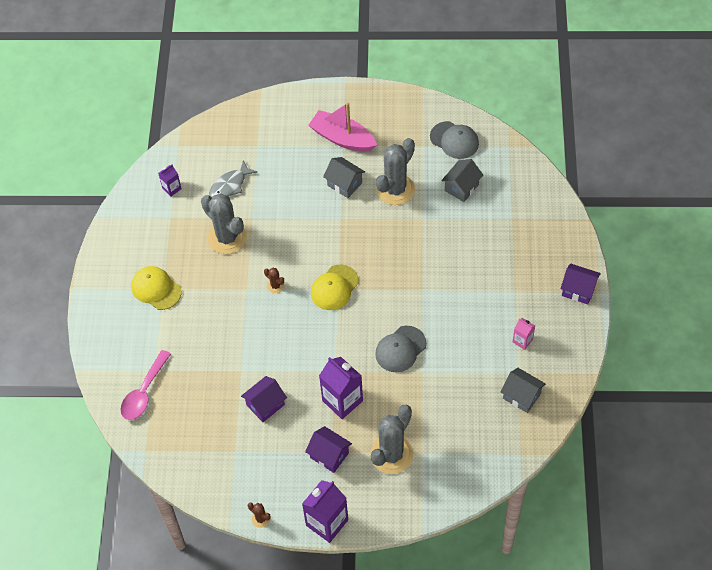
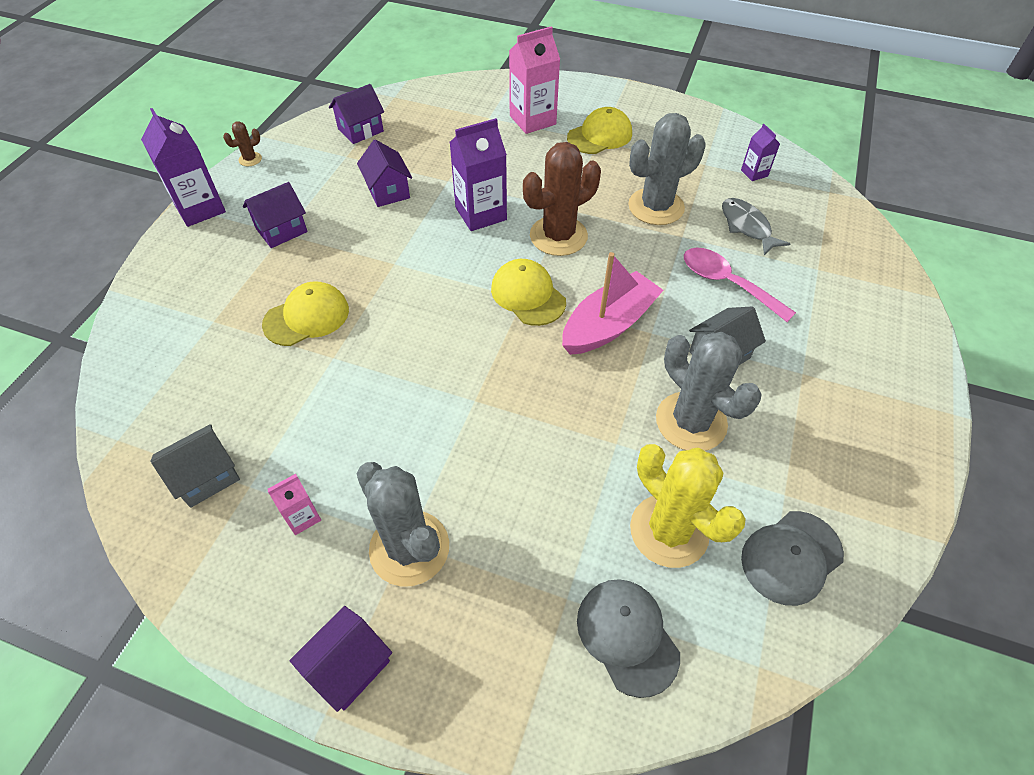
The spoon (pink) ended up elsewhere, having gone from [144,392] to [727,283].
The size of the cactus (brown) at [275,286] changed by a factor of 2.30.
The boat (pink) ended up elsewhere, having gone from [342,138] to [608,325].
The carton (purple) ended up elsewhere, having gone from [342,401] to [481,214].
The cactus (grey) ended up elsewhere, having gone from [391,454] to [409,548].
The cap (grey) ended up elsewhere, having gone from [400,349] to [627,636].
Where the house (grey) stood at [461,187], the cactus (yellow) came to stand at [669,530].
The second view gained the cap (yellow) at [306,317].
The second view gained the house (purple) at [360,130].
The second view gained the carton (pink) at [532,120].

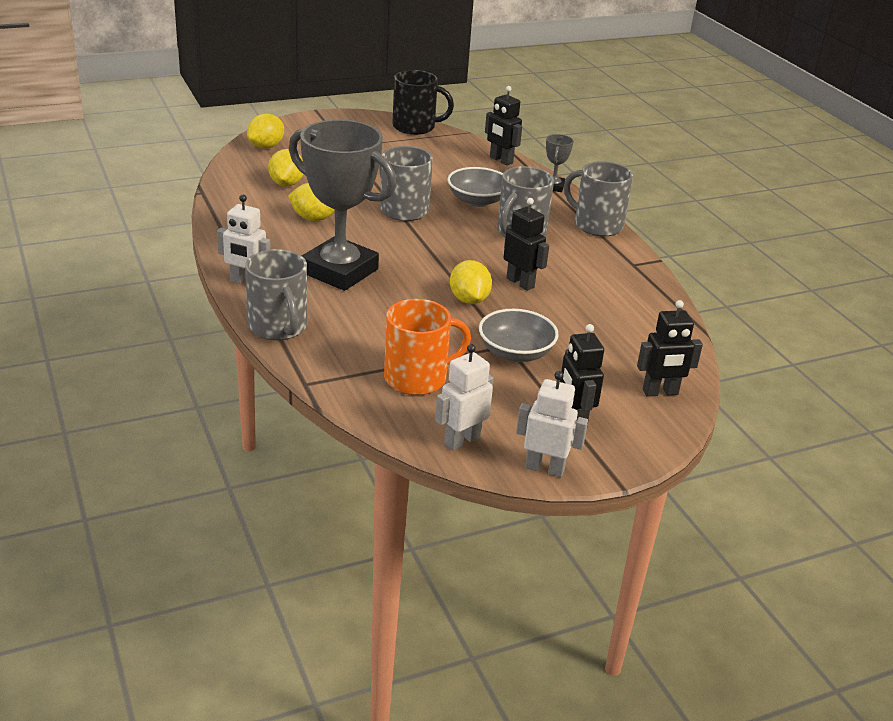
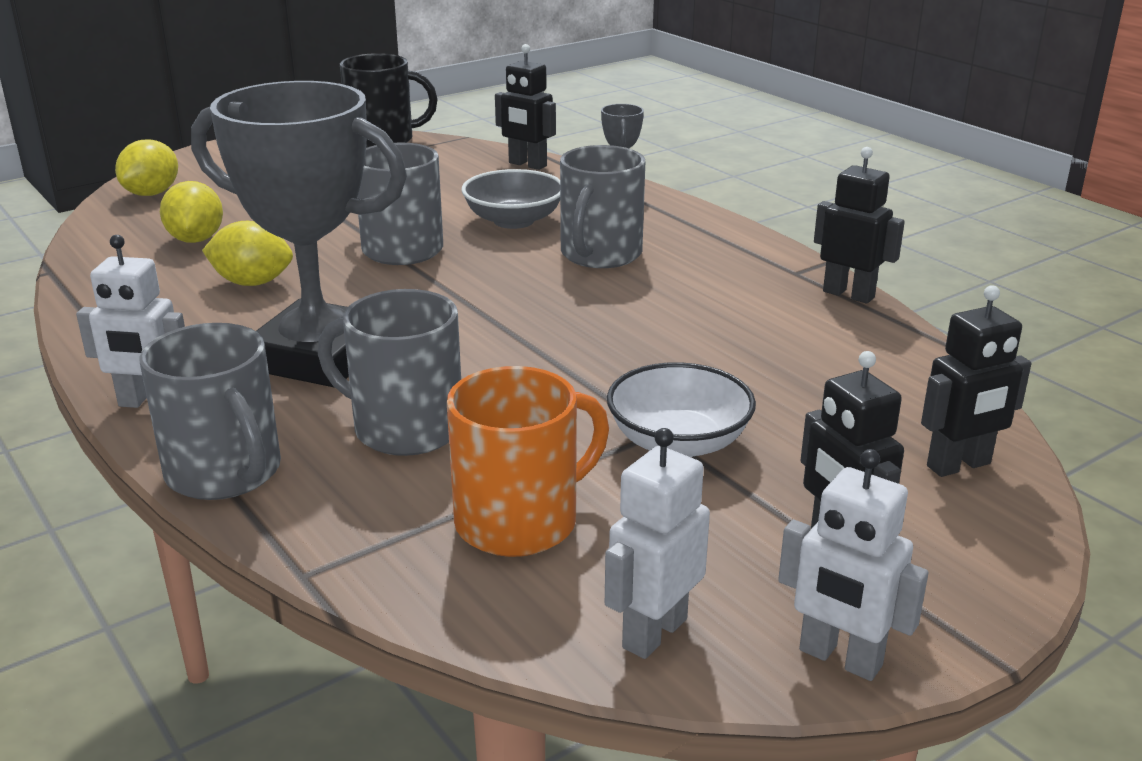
The second view lost the lemon (yellow) at [469,300].
What was the bowl (grey) at [515,353] turned into the bowl (white) at [678,442].
The robot (black) ended up elsewhere, having gone from [520,283] to [848,294].
The robot (white) at [544,468] ended up facing another way, 150 degrees counterclockwise from before.
The mug (grey) ended up elsewhere, having gone from [596,225] to [405,428].

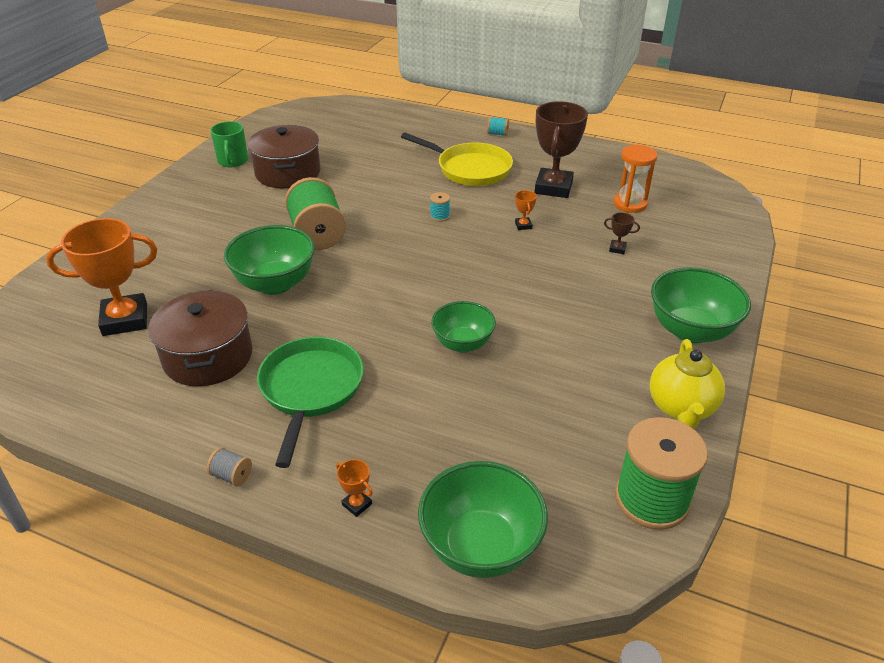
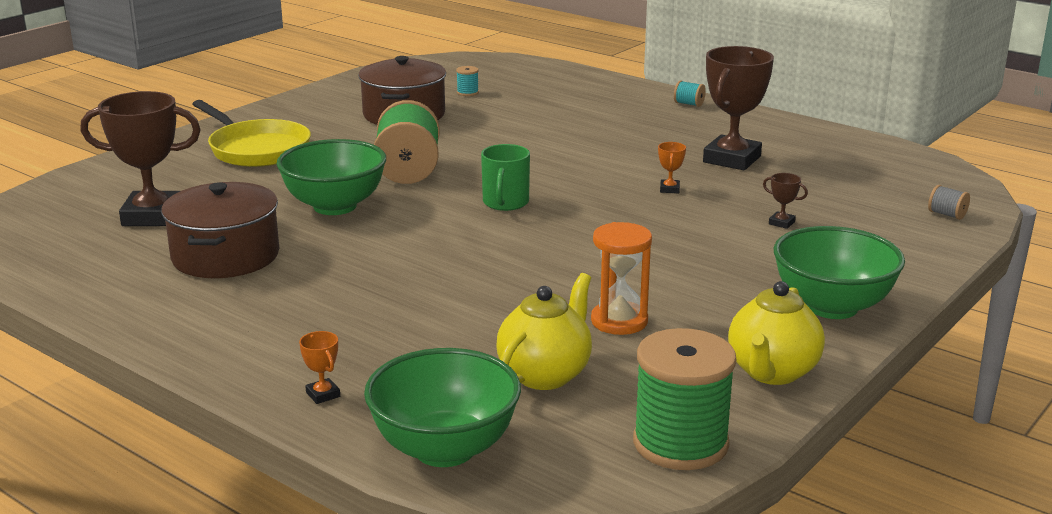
What was the trophy (orange) at [125,319] turned into the trophy (brown) at [152,216].
The spool (grey) ended up elsewhere, having gone from [232,475] to [947,214].
The mug (green) ended up elsewhere, having gone from [233,161] to [505,203].
The second view lost the pan (green) at [310,390].
The pan (yellow) ended up elsewhere, having gone from [469,169] to [256,149].
The spool (turquoise) ended up elsewhere, having gone from [440,216] to [467,92].
The second view lost the bowl (green) at [463,344].
The hourglass (orange) ended up elsewhere, having gone from [630,204] to [619,321].
The second view gained the teapot (yellow) at [545,374].

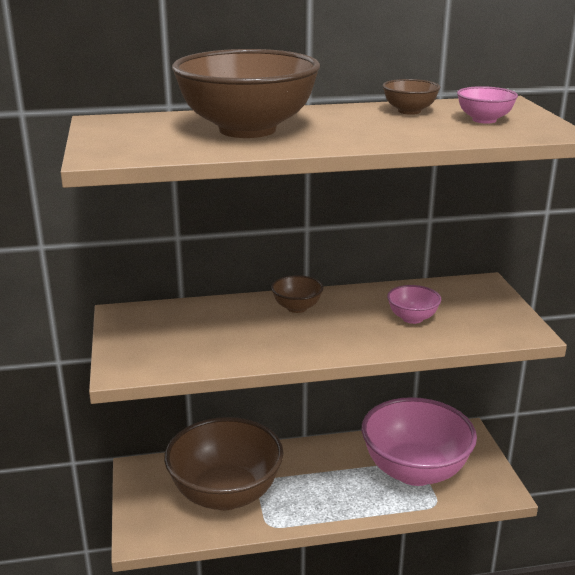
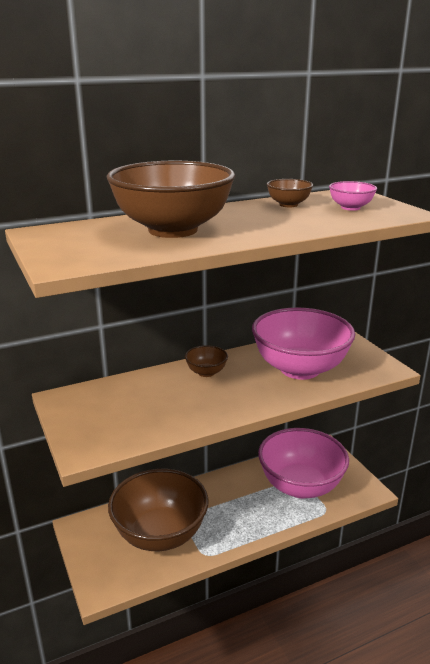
The size of the bowl (pink) at [412,318] changed by a factor of 2.34.

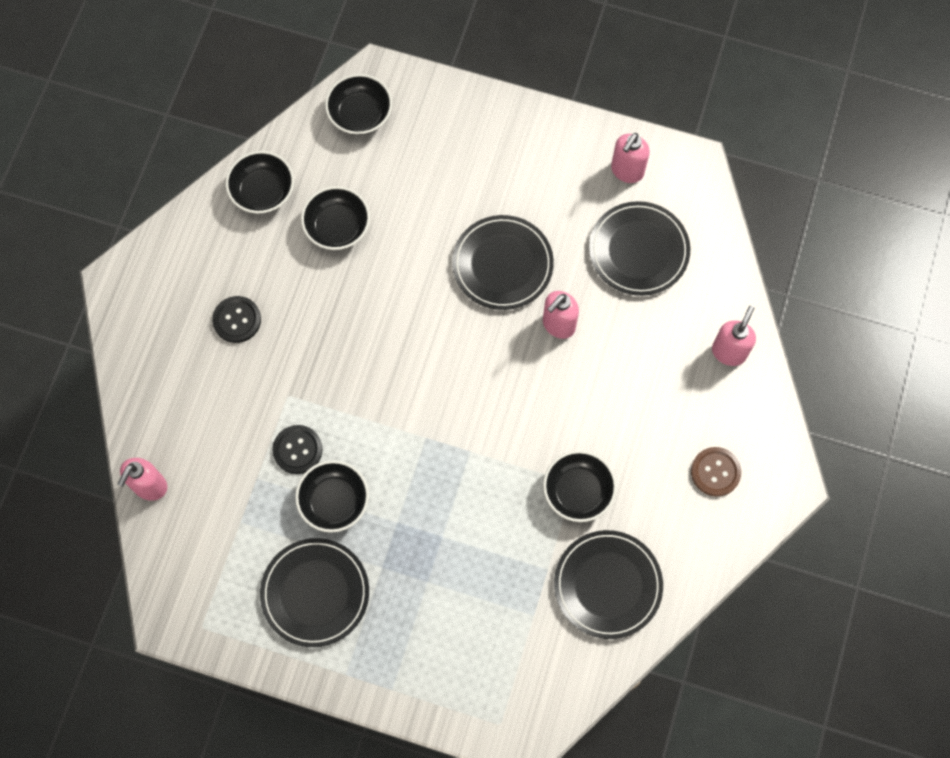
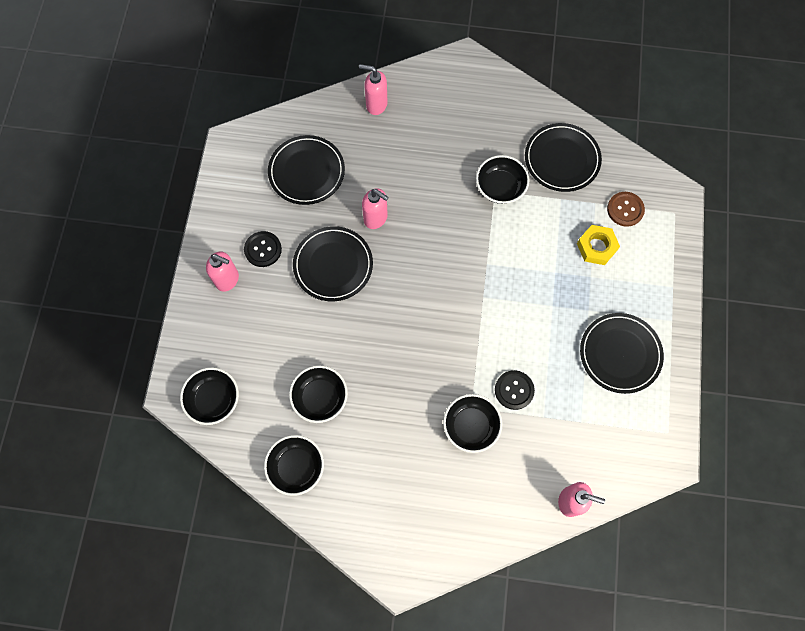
The button (black) ended up elsewhere, having gone from [237,320] to [263,249].
The bowl (black) ended up elsewhere, having gone from [334,501] to [471,426].
The soap dispenser (pink) ended up elsewhere, having gone from [626,171] to [228,279].
The button (brown) ended up elsewhere, having gone from [715,472] to [625,209].
The second view gained the nut (yellow) at [596,247].

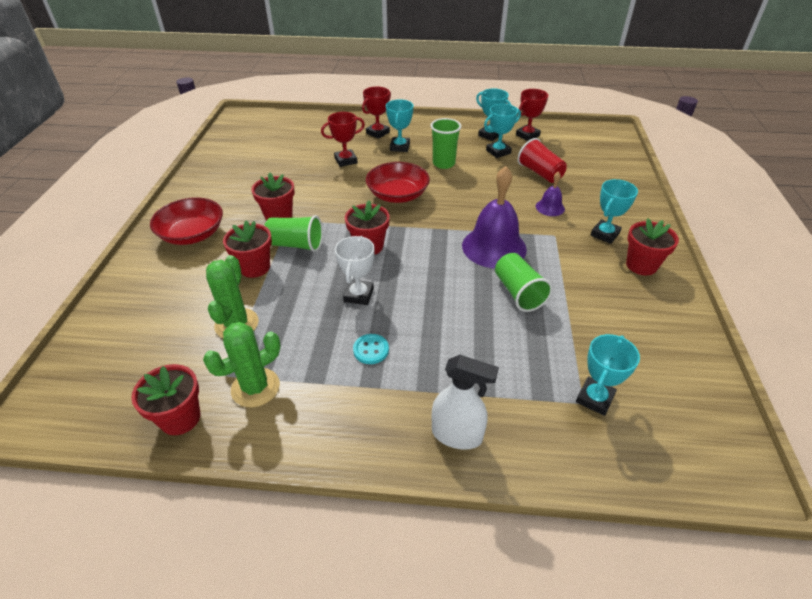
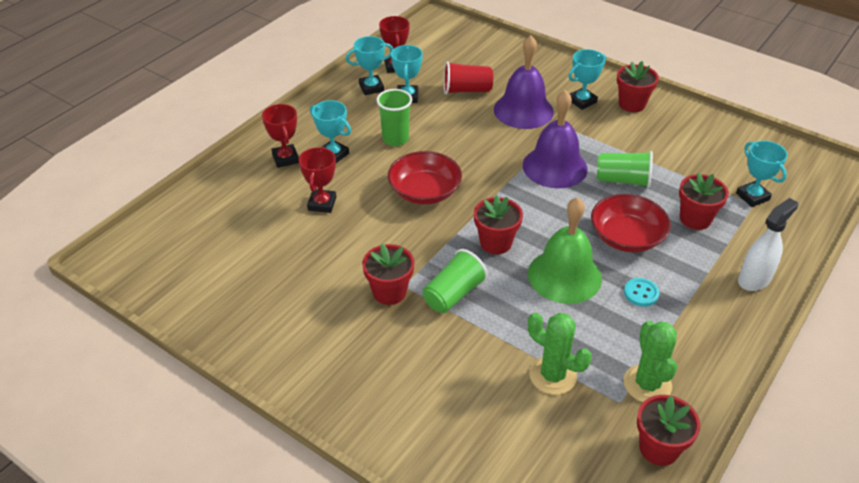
The bowl (red) ended up elsewhere, having gone from [192,234] to [626,237].
The flower pot (red) ended up elsewhere, having gone from [255,267] to [695,219].
Where the trophy (white) stood at [358,295], the bell (green) came to stand at [564,276].
The size of the bell (purple) at [550,207] changed by a factor of 2.04.
The trophy (turquoise) at [605,234] ended up facing another way, 75 degrees clockwise from before.

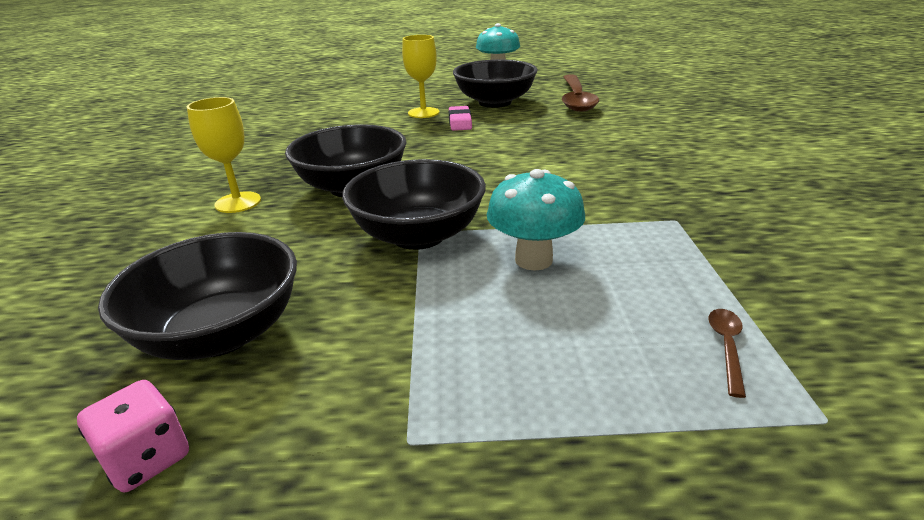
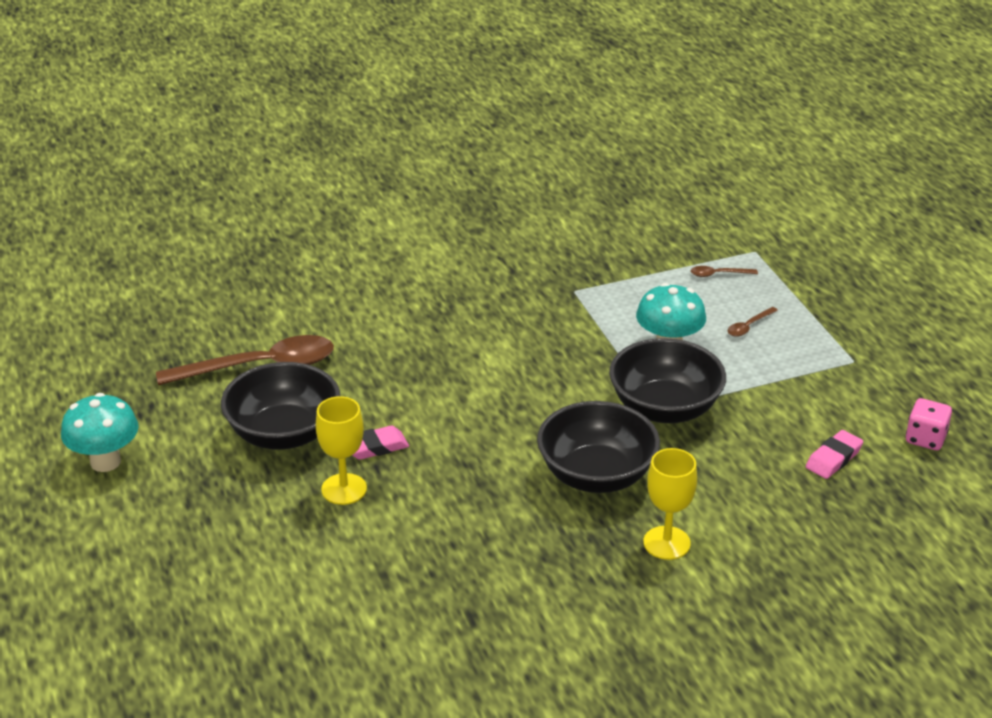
Where the bowl (black) stood at [221,333], the eraser (pink) came to stand at [833,458].
The second view gained the spoon (brown) at [749,326].

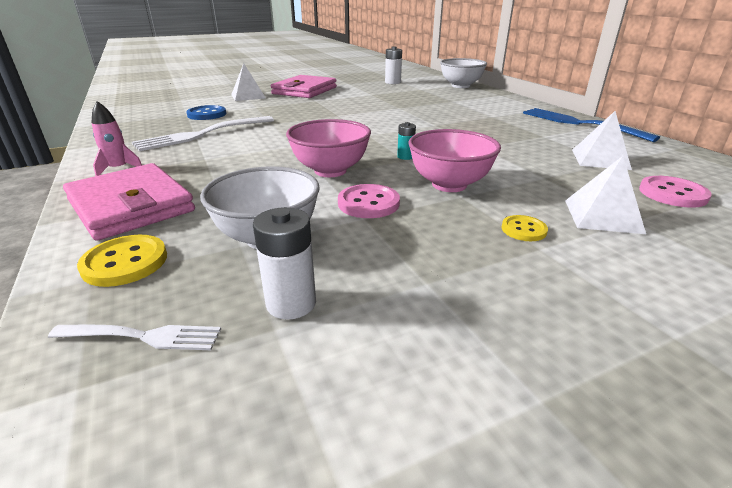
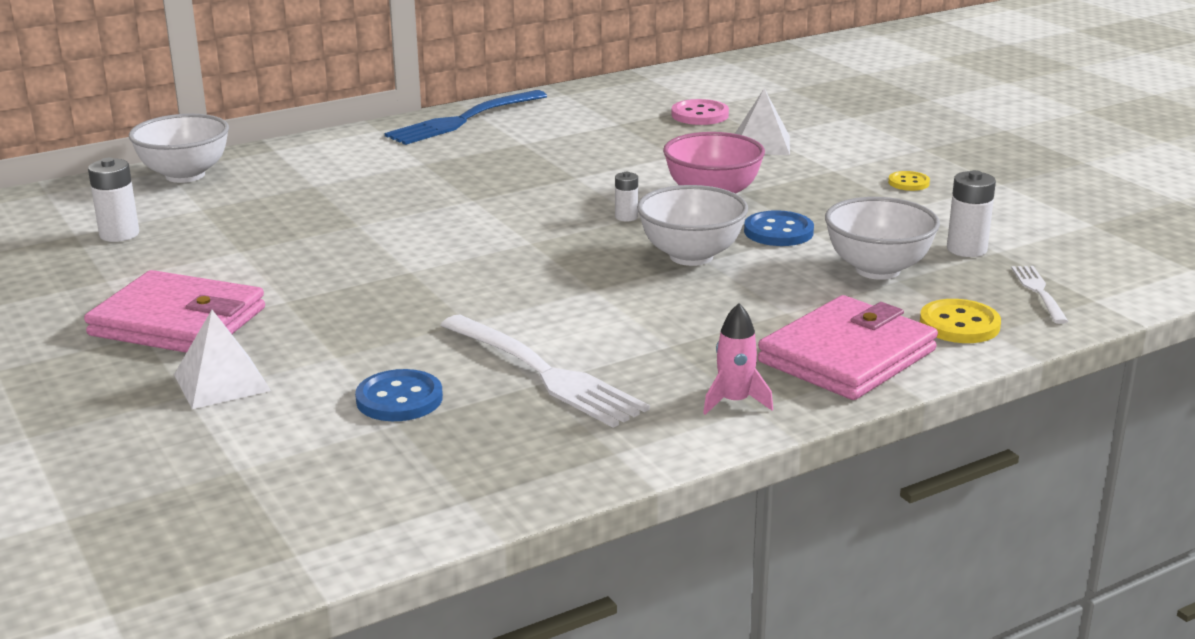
What was the bowl (pink) at [330,171] turned into the bowl (white) at [691,256].
What was the button (pink) at [368,203] turned into the button (blue) at [778,232].
What was the battery (turquoise) at [405,157] turned into the battery (white) at [626,217].
The button (yellow) ended up elsewhere, having gone from [523,230] to [908,183].
The second view lost the pyramid (white) at [600,159].

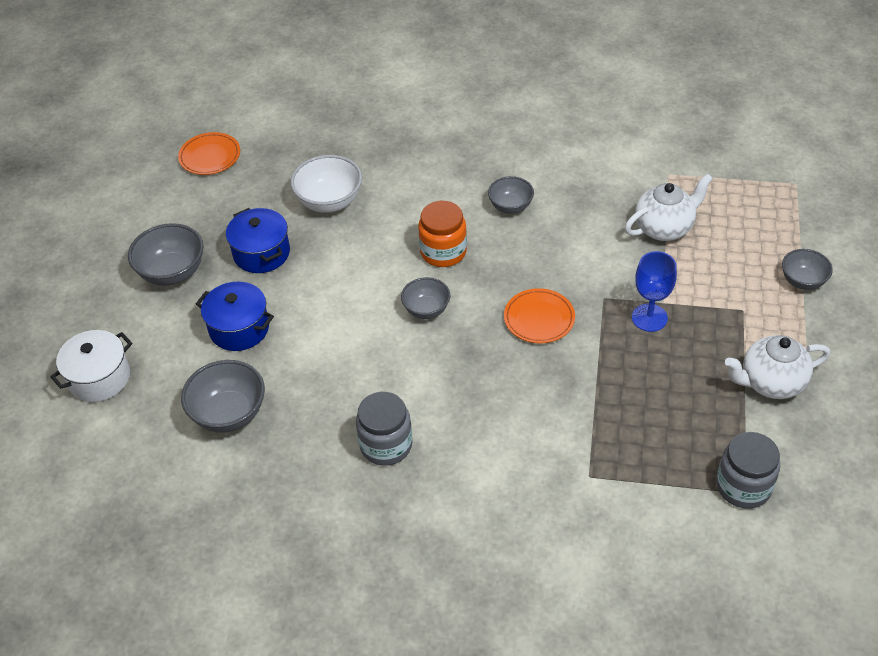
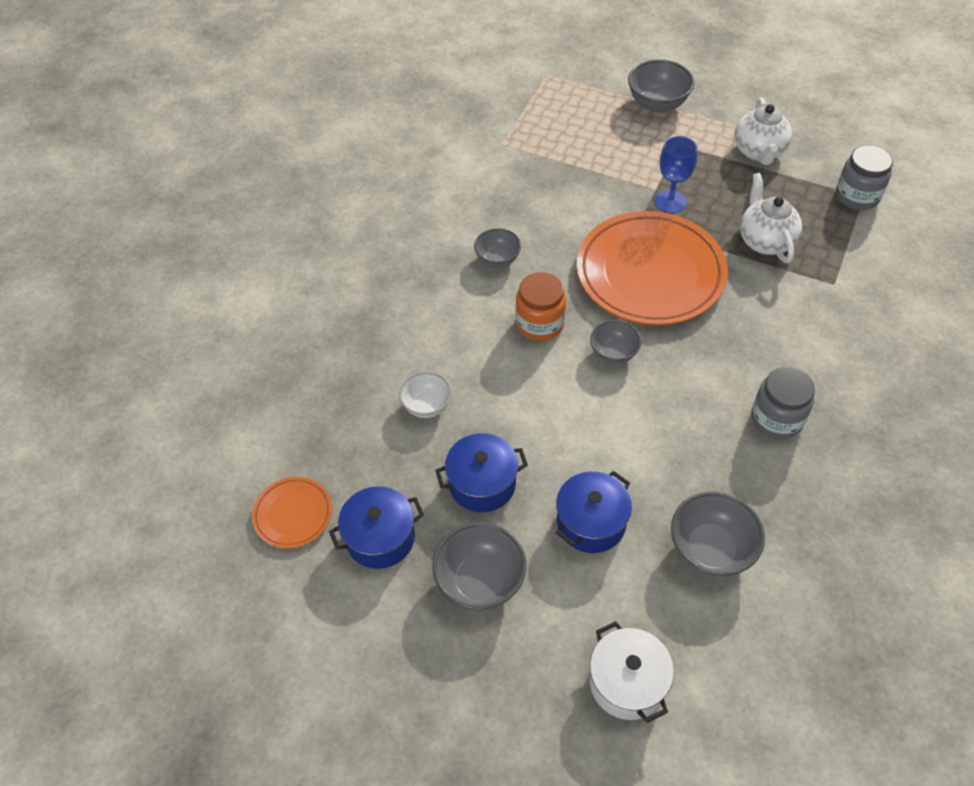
The size of the bowl (white) at [329,202] changed by a factor of 0.64.
The size of the plate (orange) at [539,318] changed by a factor of 2.20.
The teapot (white) ended up elsewhere, having gone from [664,228] to [765,241].
The size of the bowl (grey) at [802,281] changed by a factor of 1.57.
The second view gained the pot (blue) at [380,538].

